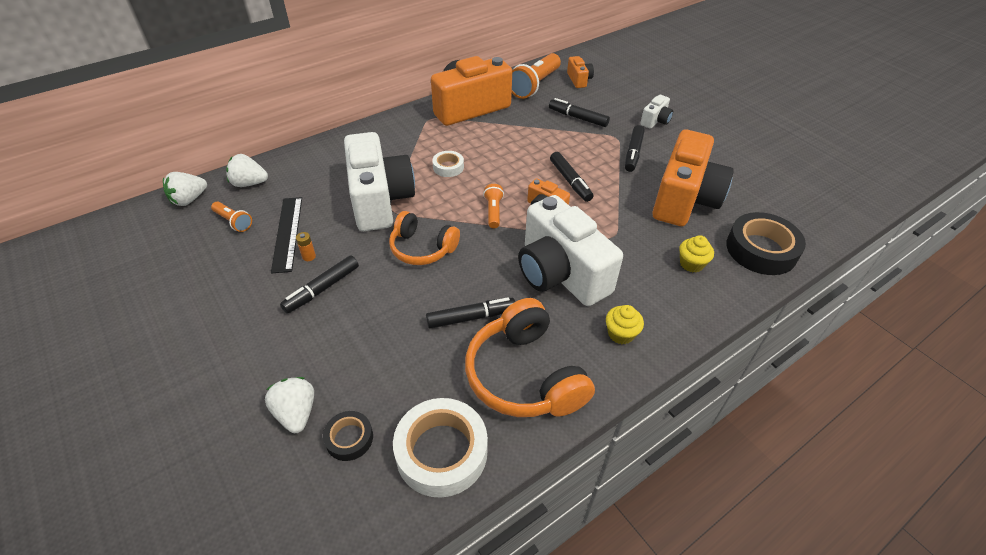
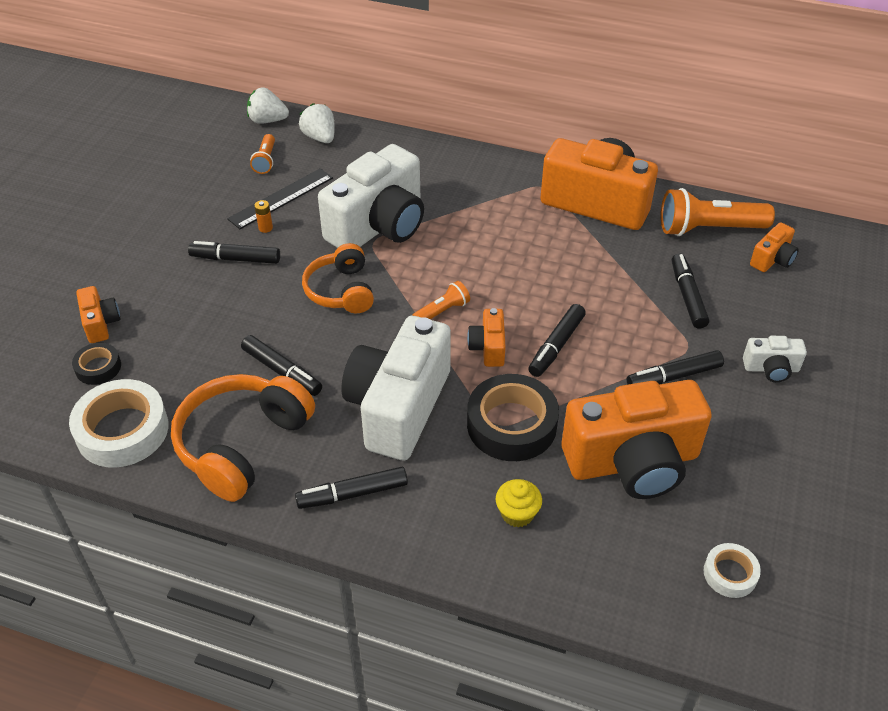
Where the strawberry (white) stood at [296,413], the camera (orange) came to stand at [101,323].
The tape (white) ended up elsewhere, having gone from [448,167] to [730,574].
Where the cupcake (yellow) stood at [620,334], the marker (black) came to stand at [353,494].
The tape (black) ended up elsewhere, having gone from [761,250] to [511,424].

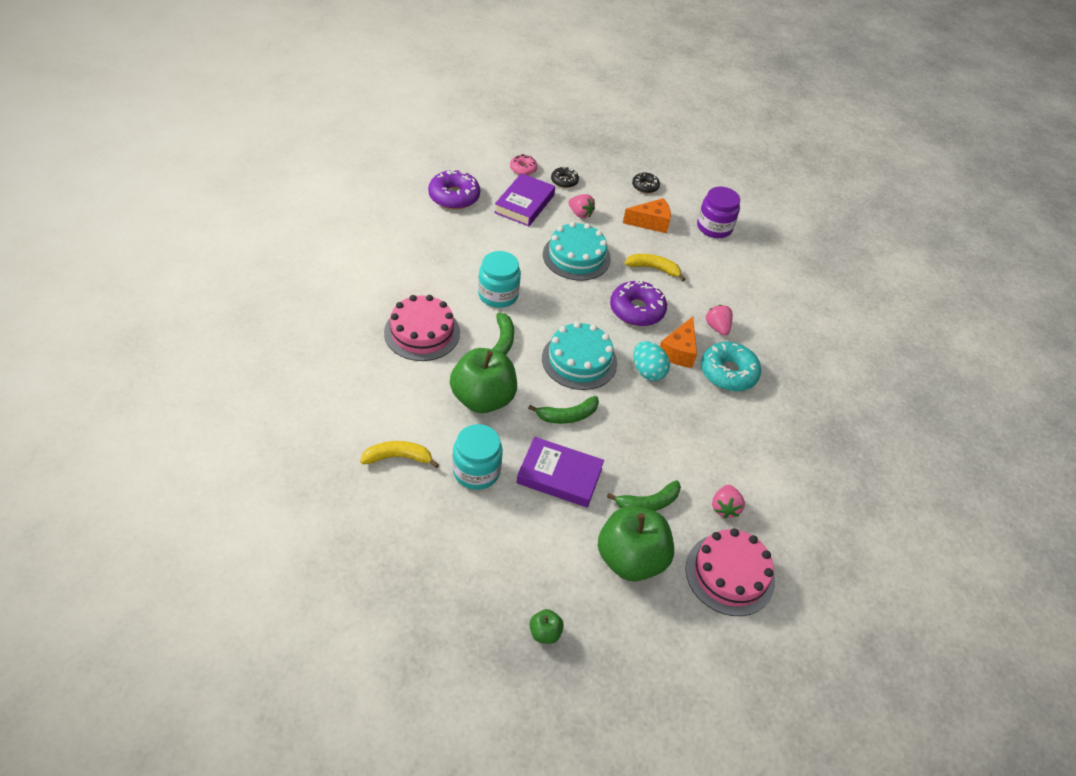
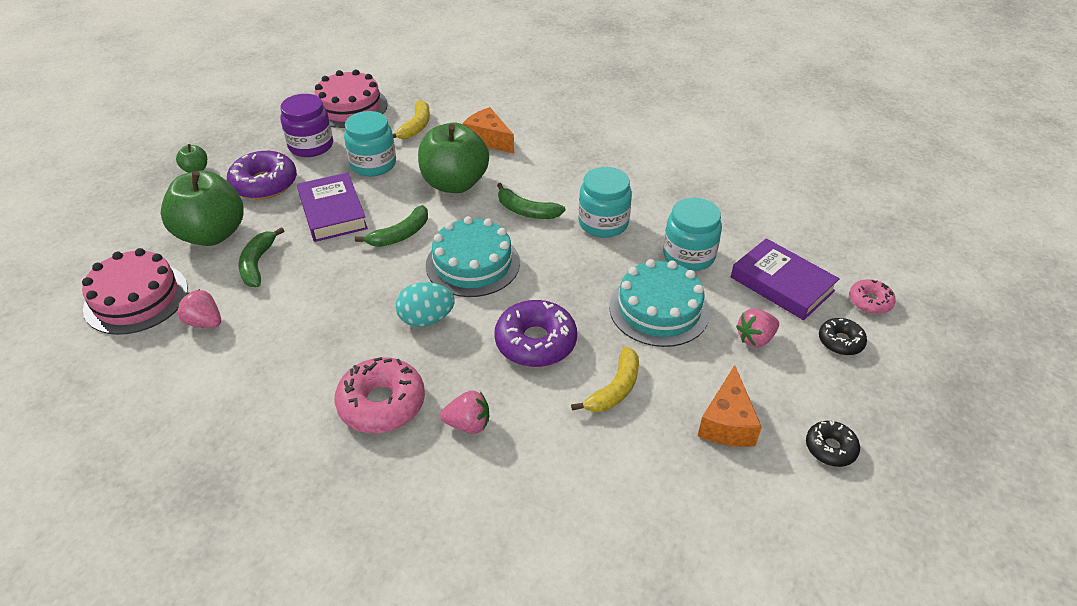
The cake (pink) ended up elsewhere, having gone from [422,332] to [349,107].
The donut (purple) ended up elsewhere, having gone from [454,196] to [264,184].
The book (purple) at [559,475] ended up facing another way, 60 degrees counterclockwise from before.
The banana (green) at [567,416] ended up facing another way, 135 degrees counterclockwise from before.
The cheese (orange) ended up elsewhere, having gone from [678,351] to [488,139].
The jar (purple) ended up elsewhere, having gone from [714,227] to [311,146].
What was the donut (turquoise) at [728,373] turned into the donut (pink) at [382,403].
The second view gained the jar (turquoise) at [688,255].

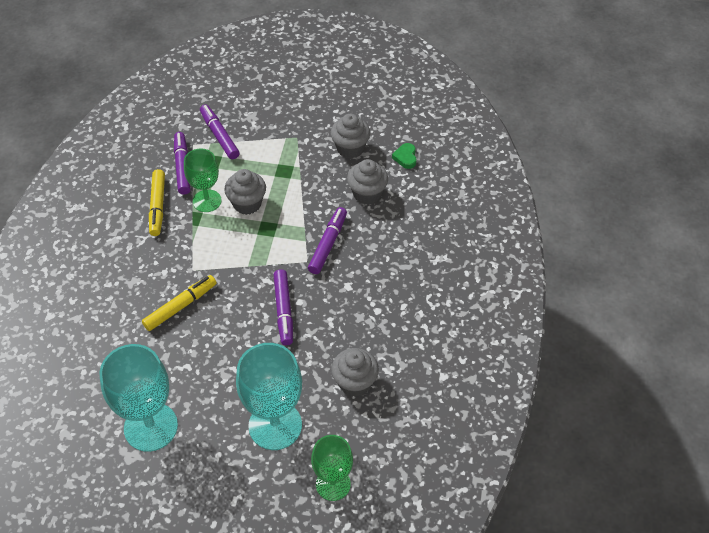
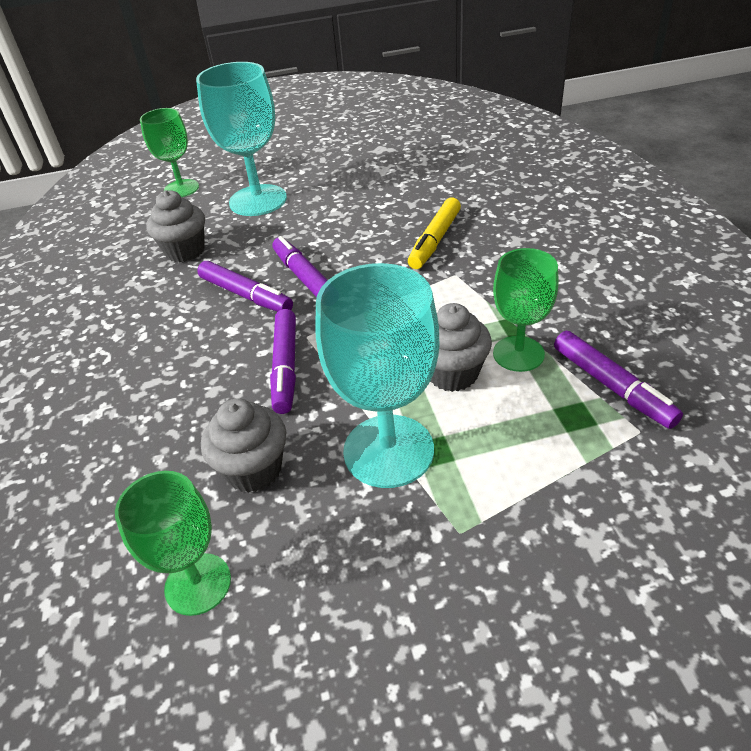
The goblet (turquoise) ended up elsewhere, having gone from [151,427] to [388,451].
The second view lost the marker (yellow) at [158,206].
The marker (purple) ended up elsewhere, having gone from [219,136] to [245,295].
The second view lost the cupcake (grey) at [350,148].
Where the heart (green) stood at [405,157], the goblet (green) came to stand at [198,584].

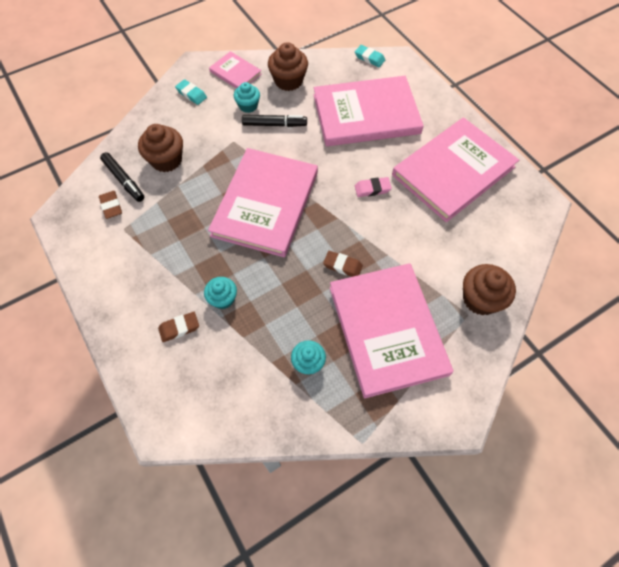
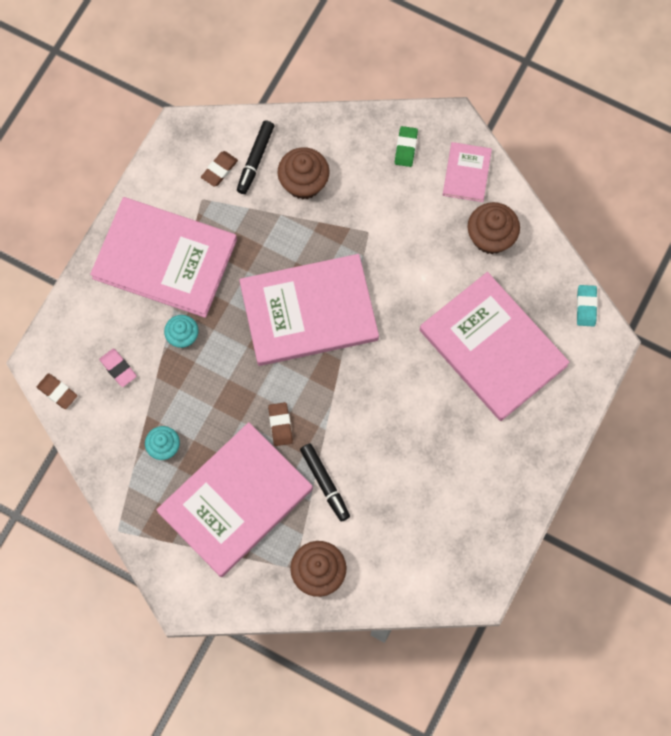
The eraser (brown) ended up elsewhere, having gone from [179,328] to [57,392].
What was the eraser (turquoise) at [191,94] turned into the eraser (green) at [406,148].
The second view lost the cupcake (turquoise) at [248,106].
The marker (black) ended up elsewhere, having gone from [274,124] to [325,483].
The eraser (pink) ended up elsewhere, having gone from [372,189] to [118,368].
The book (pink) ended up elsewhere, having gone from [453,171] to [165,258].

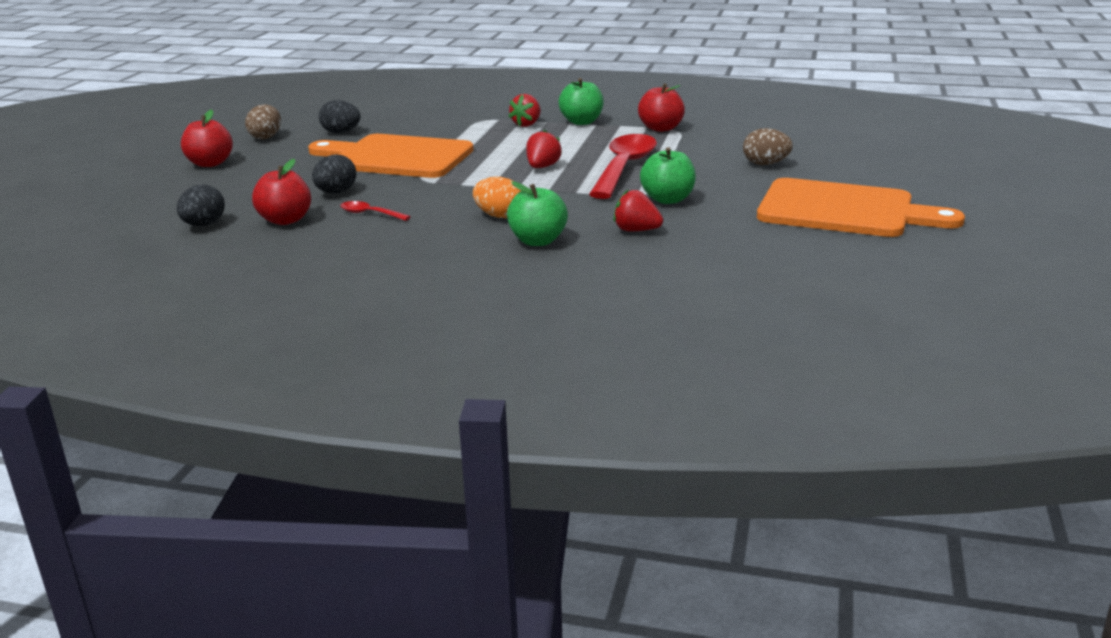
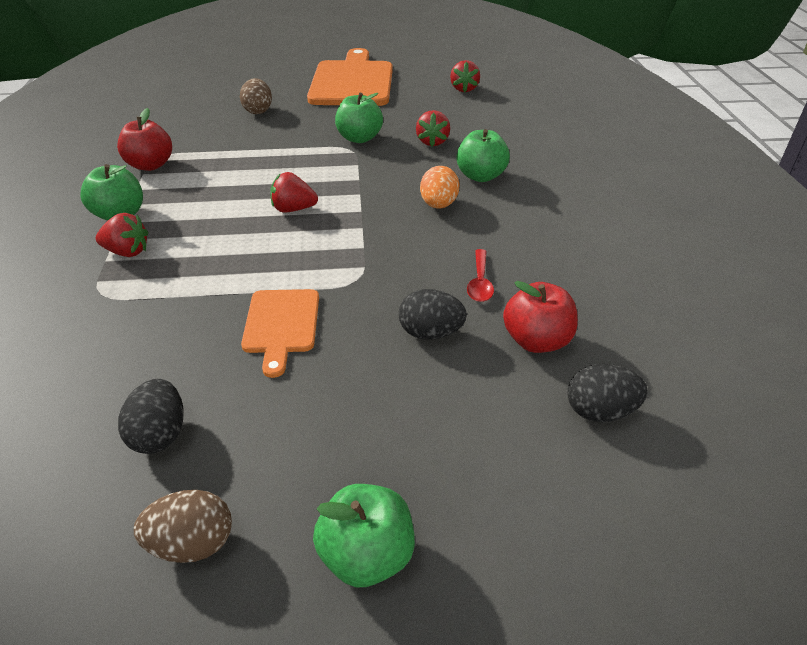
What was the apple (red) at [210,163] turned into the apple (green) at [367,555].
The size of the cutting board (orange) at [396,157] changed by a factor of 0.52.
The second view lost the spoon (red) at [624,168].
The second view gained the strawberry (red) at [464,89].

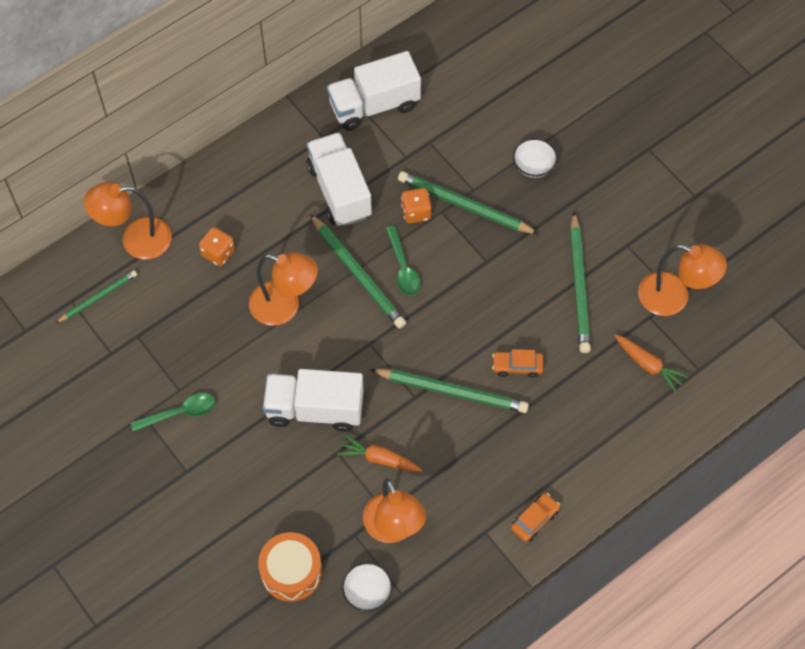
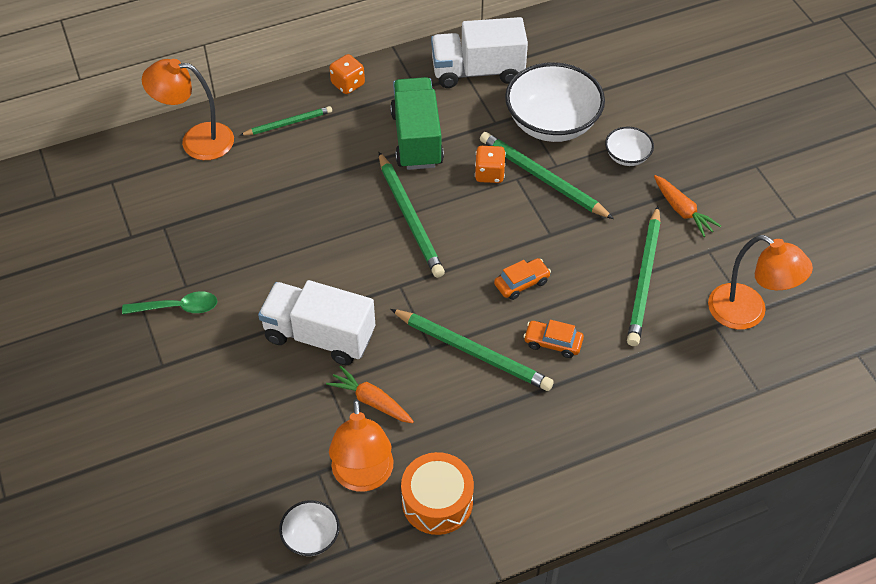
The pencil (green) ended up elsewhere, having gone from [98,297] to [288,123].
The dice (orange) ended up elsewhere, having gone from [218,253] to [348,84].
The second view lost the lamp (orange) at [285,306].
The drum (orange) ended up elsewhere, having gone from [291,571] to [437,502].
What was the truck (white) at [339,191] turned into the truck (green) at [416,139].
The second view lost the spoon (green) at [403,267].
The car (orange) ended up elsewhere, having gone from [534,520] to [521,283].
The carrot (orange) ended up elsewhere, having gone from [648,365] to [682,211].
The second view gained the bowl (white) at [552,123].

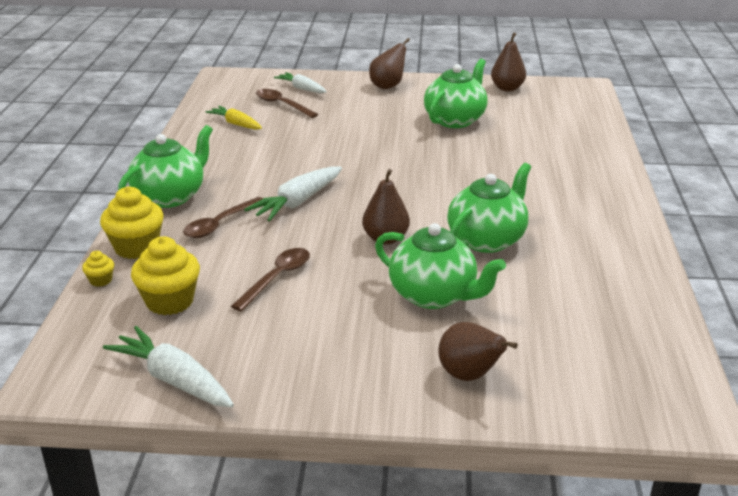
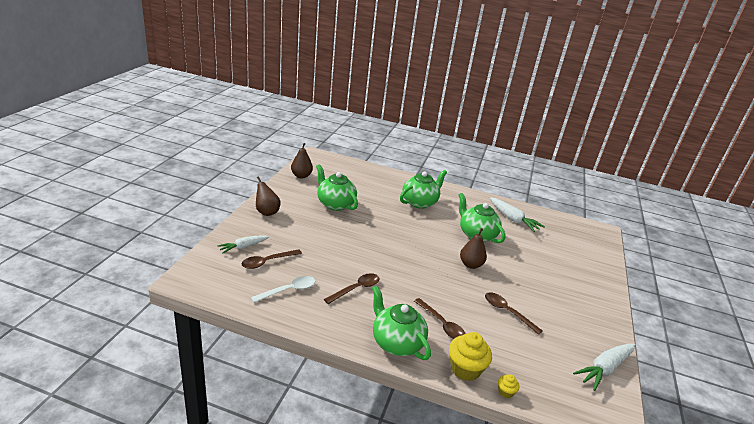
The second view lost the cupcake (yellow) at [170,301].
Where the carrot (yellow) stood at [236,124], the spoon (white) came to stand at [289,290].
The carrot (white) ended up elsewhere, having gone from [297,202] to [513,219].
The teapot (green) ended up elsewhere, having gone from [434,295] to [420,202].
The second view lost the pear (brown) at [469,376].
The second view gained the spoon (brown) at [356,289].

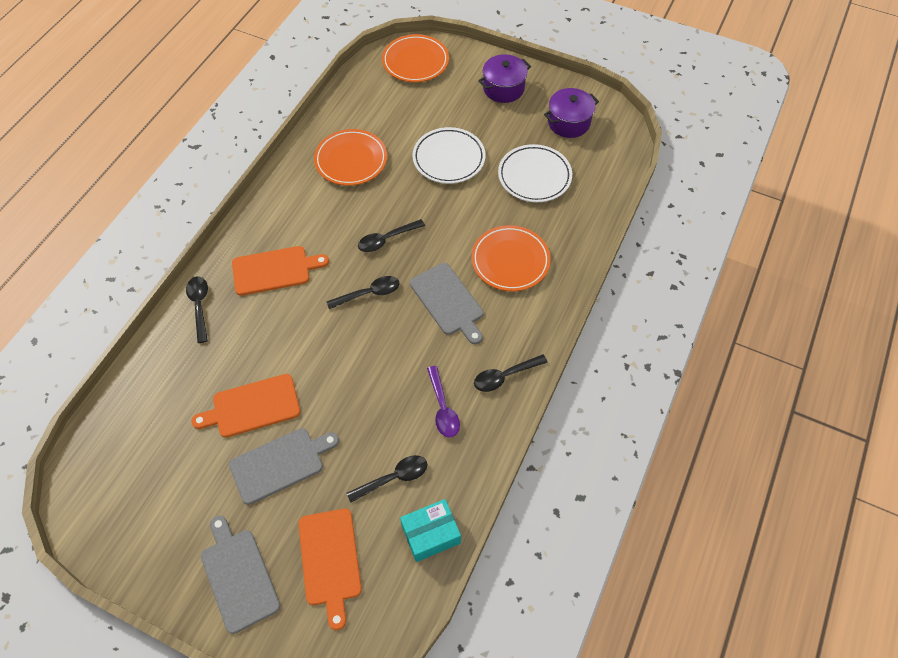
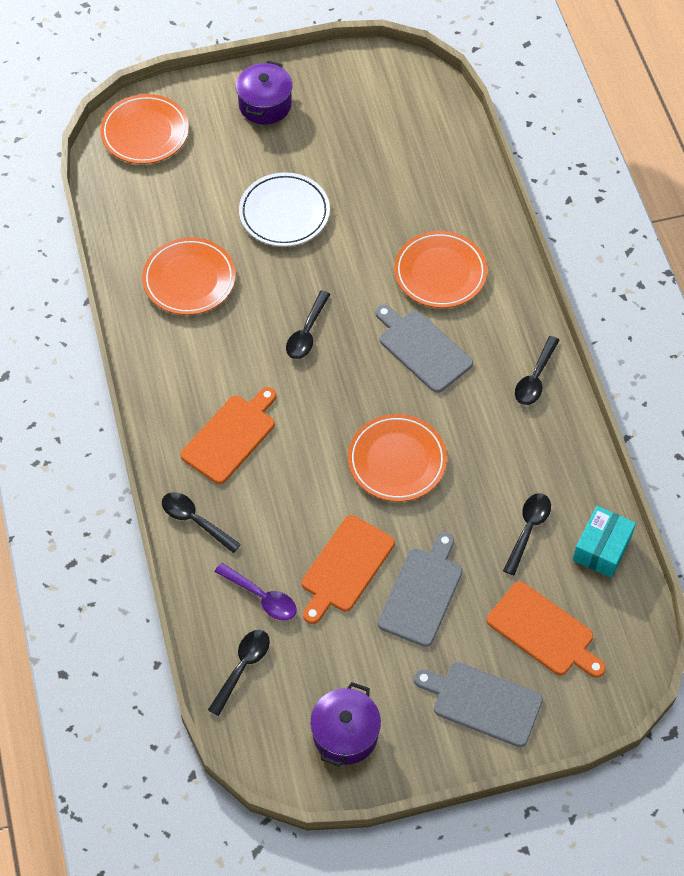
The spoon (black) ended up elsewhere, having gone from [369,293] to [242,667].
The cutting board (grey) at [448,301] ended up facing another way, 150 degrees counterclockwise from before.
The spoon (purple) ended up elsewhere, having gone from [443,408] to [261,597].
The second view lost the plate (white) at [534,176].
The pot (purple) ended up elsewhere, having gone from [568,122] to [345,734].
The second view gained the plate (orange) at [397,461].

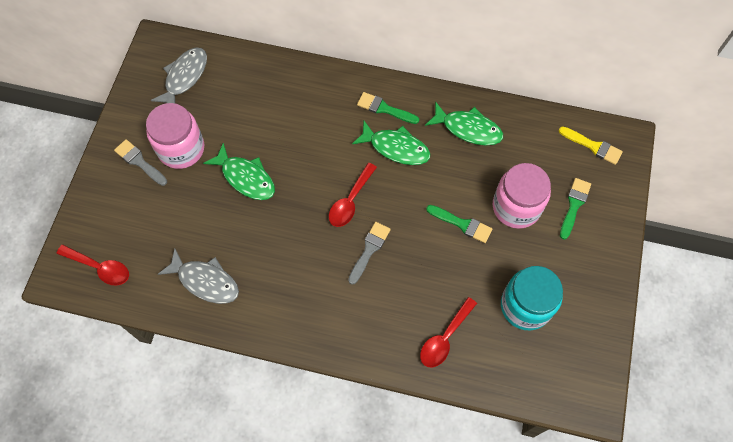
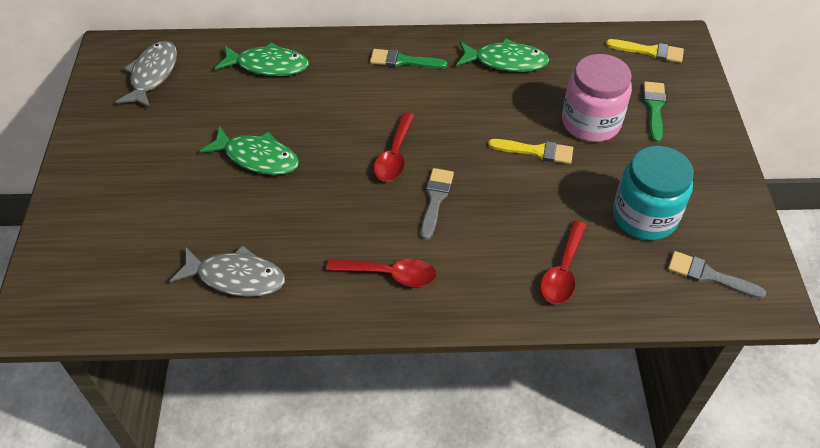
The spoon (red) ended up elsewhere, having gone from [100,268] to [390,274].
The brush (grey) ended up elsewhere, having gone from [139,161] to [709,275].
The second view lost the jar (pink) at [181,149].
The fish (green) ended up elsewhere, having gone from [396,148] to [268,65].
What was the brush (green) at [462,224] turned into the brush (yellow) at [536,151].

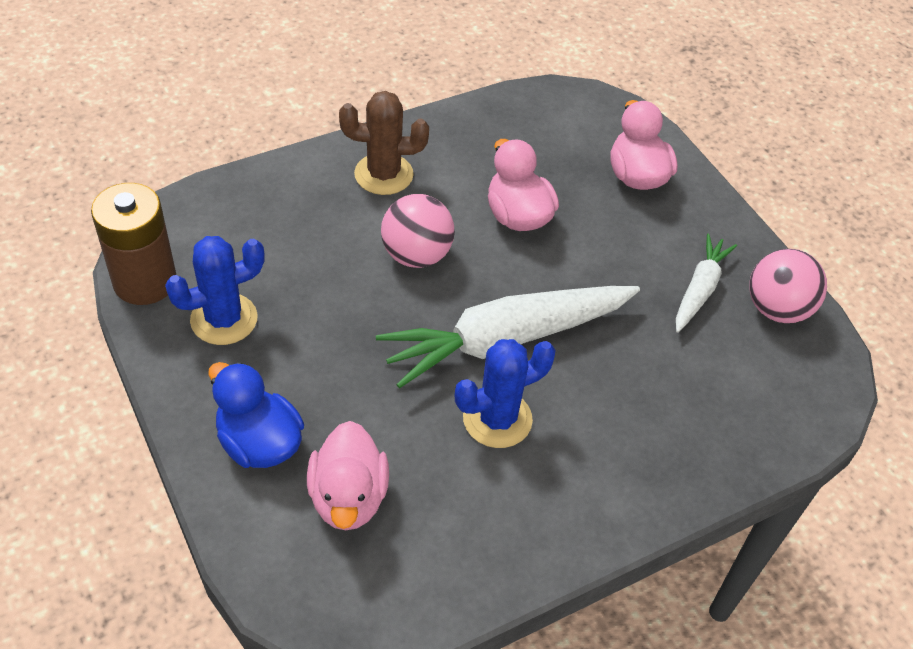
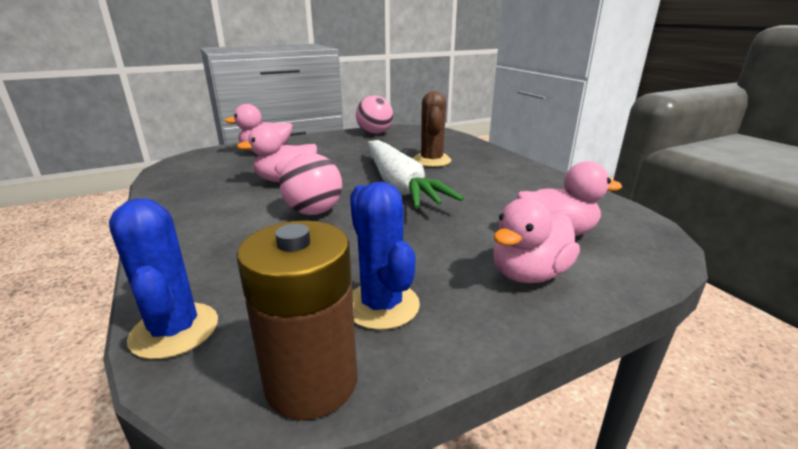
What was the duck (blue) at [259,443] turned into the duck (pink) at [529,274].
The cactus (brown) ended up elsewhere, having gone from [383,174] to [431,160].
The cactus (blue) ended up elsewhere, having gone from [497,419] to [174,330].
The second view lost the carrot (white) at [699,289].

